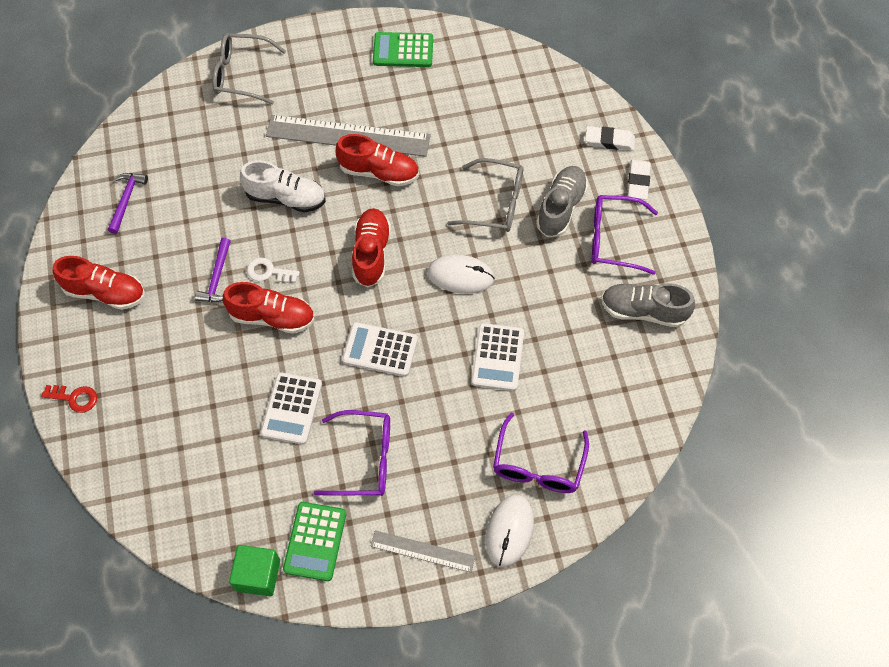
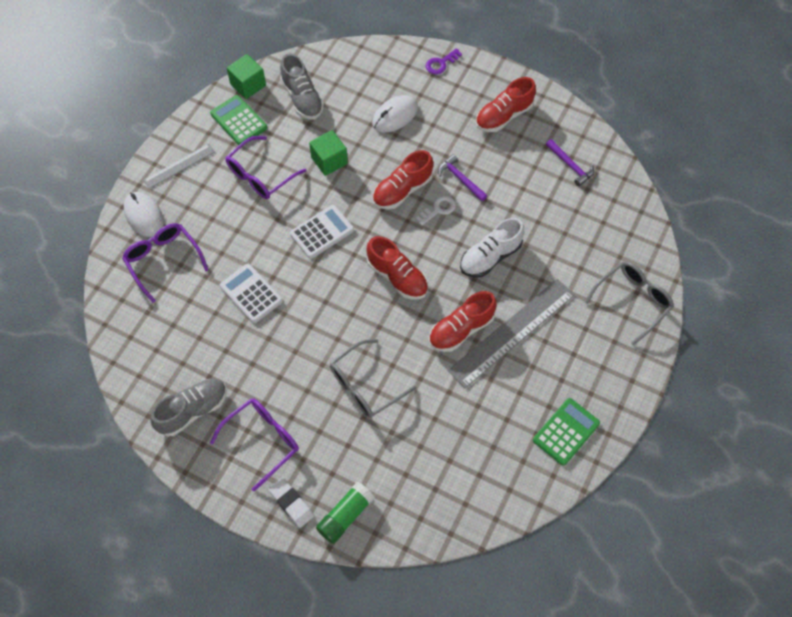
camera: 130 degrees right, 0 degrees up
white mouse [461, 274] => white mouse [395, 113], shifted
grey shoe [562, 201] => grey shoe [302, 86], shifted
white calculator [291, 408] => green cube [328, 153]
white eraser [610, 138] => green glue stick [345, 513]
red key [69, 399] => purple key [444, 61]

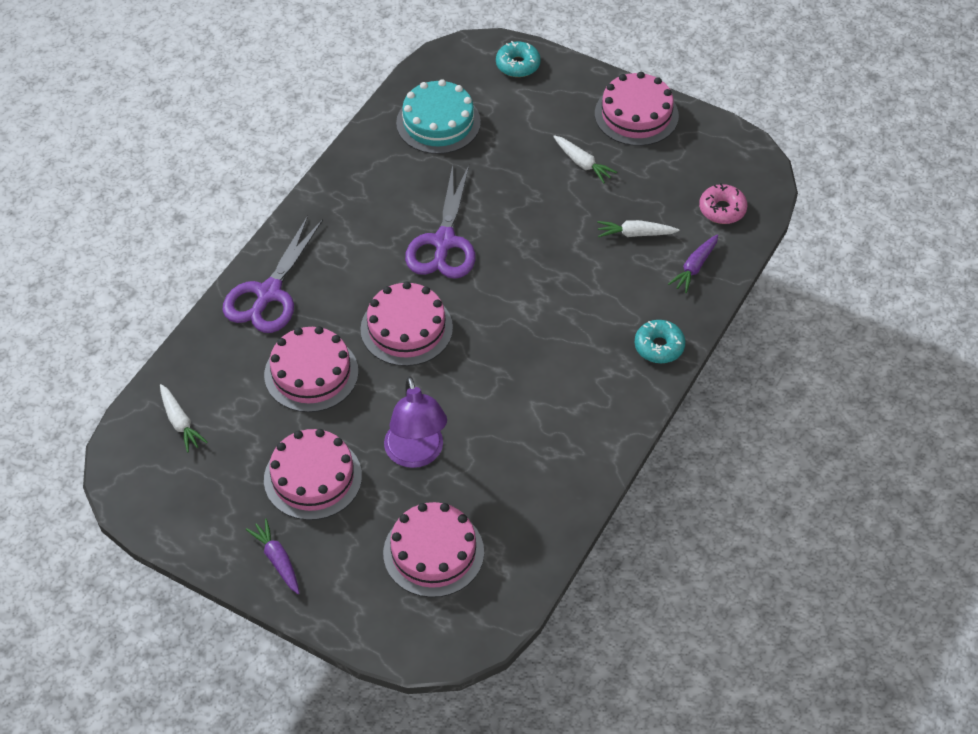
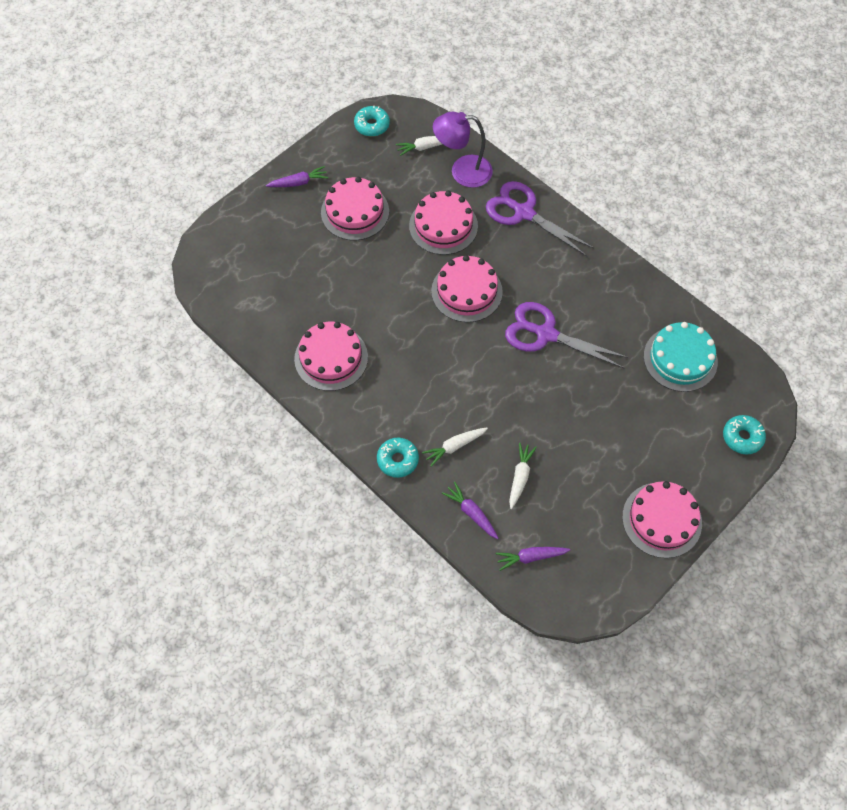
camera: 105 degrees right, 10 degrees up
nothing => turquoise donut [372, 121]
pink cake [433, 549] => pink cake [331, 356], shifted
purple lamp [415, 422] => purple lamp [463, 150], shifted
white carrot [585, 159] => white carrot [455, 447], shifted
pink donut [723, 203] => purple carrot [533, 559]

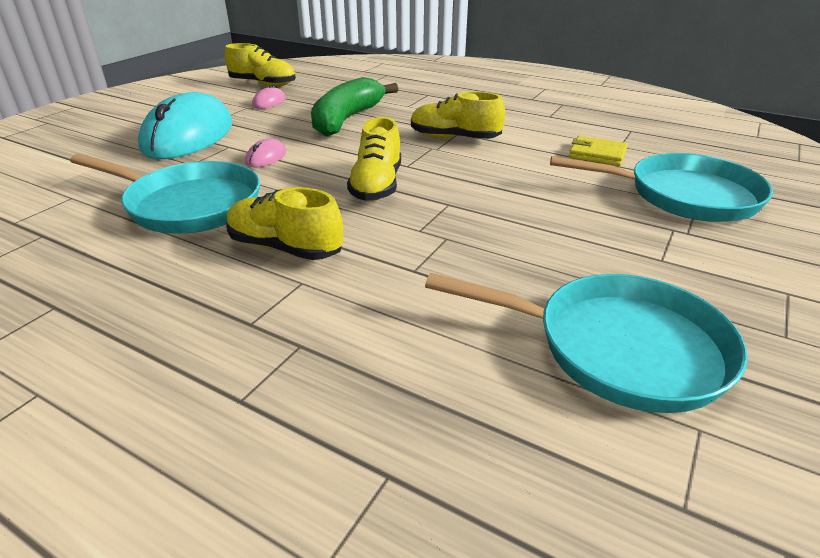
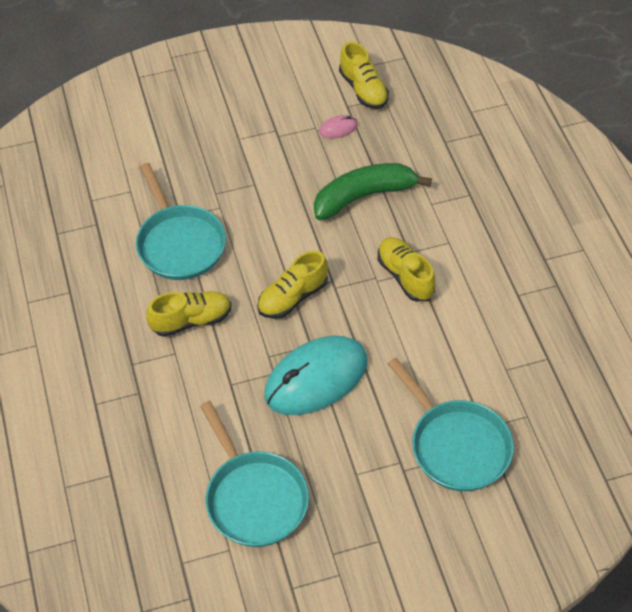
camera: 45 degrees right, 20 degrees up
pink mouse [265, 153] => nothing
yellow wallet [598, 151] => nothing
turquoise mouse [185, 125] => turquoise mouse [316, 375], shifted
yellow shoe [284, 223] => yellow shoe [188, 314], 90 degrees clockwise

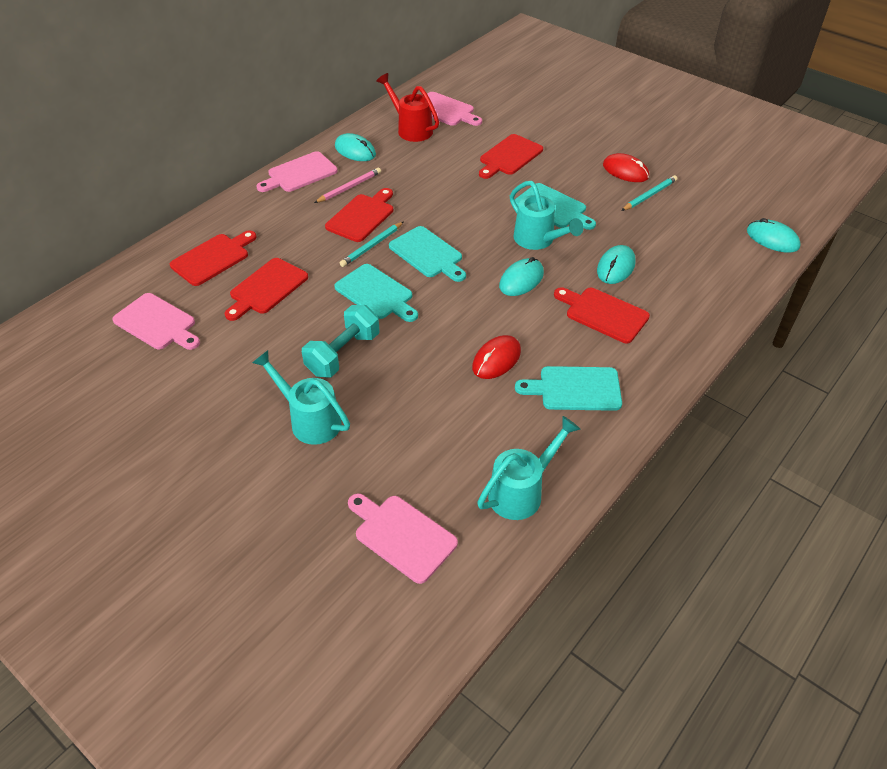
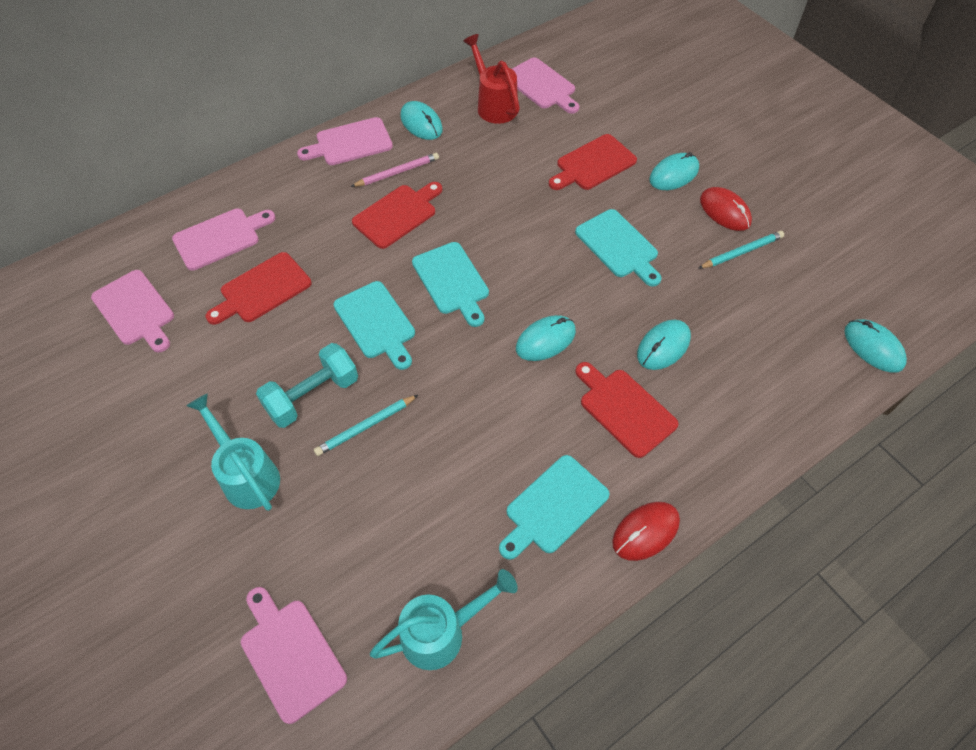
camera: 15 degrees right, 10 degrees up
turquoise watering can [546, 215] => nothing
nothing => turquoise mouse [674, 171]
turquoise pencil [371, 244] => turquoise pencil [366, 425], shifted
red mouse [496, 357] => red mouse [646, 531], shifted
red cutting board [213, 258] => pink cutting board [224, 240]
turquoise cutting board [568, 388] => turquoise cutting board [554, 507], 60 degrees counterclockwise

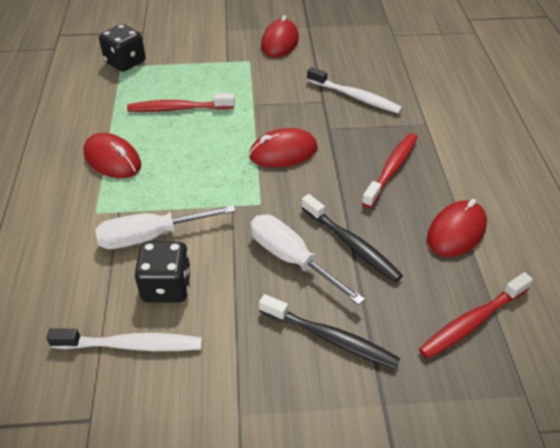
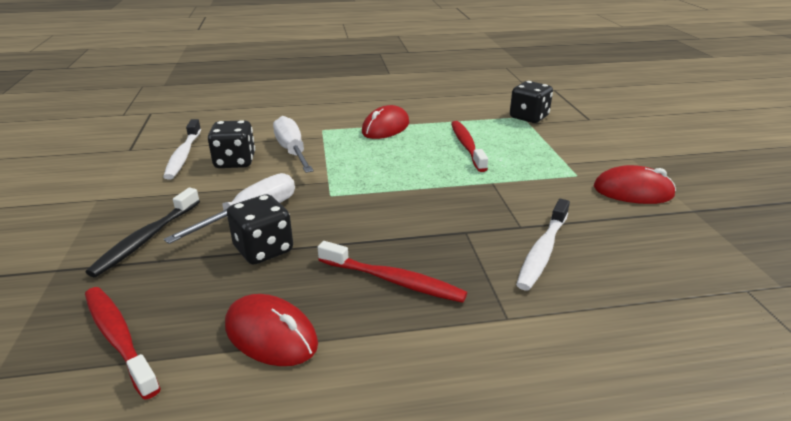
camera: 85 degrees right, 15 degrees down
red mouse [283, 147] => nothing
black toothbrush [352, 238] => black dice [260, 229]

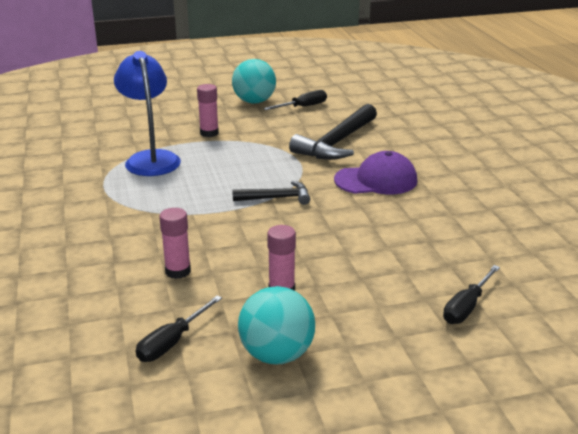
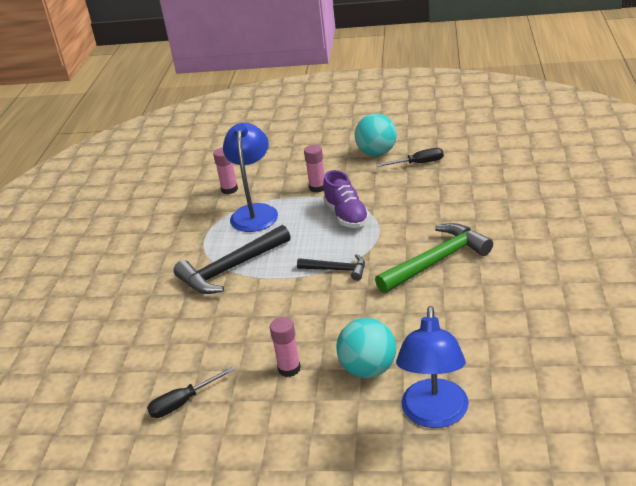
camera: 25 degrees right, 5 degrees up
nothing => purple shoe [346, 199]
pink glue stick [175, 243] => pink glue stick [225, 171], shifted
turquoise ball [276, 325] => turquoise ball [366, 348], shifted
black hammer [333, 132] => black hammer [232, 259], shifted
purple cap [375, 172] => green hammer [434, 258]
black screwdriver [471, 294] => blue lamp [432, 367]

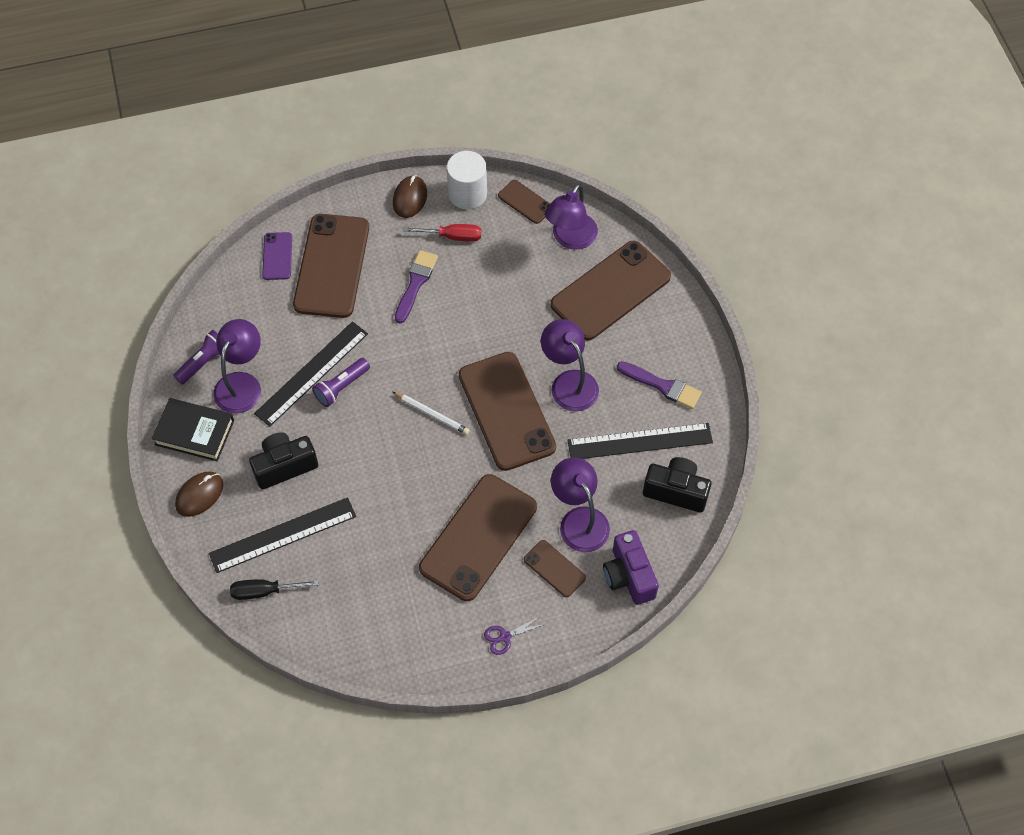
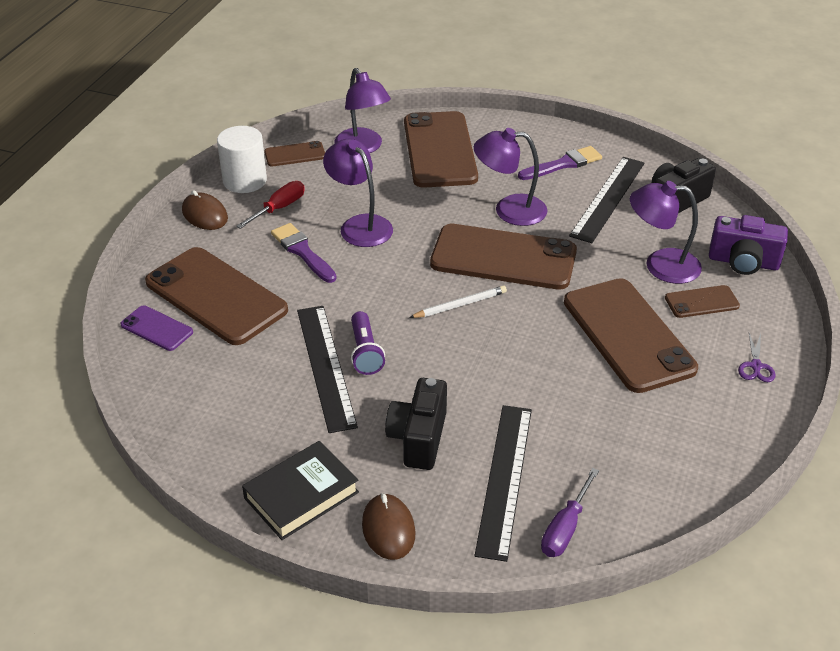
camera: 55 degrees left, 20 degrees down
purple flashlight [196, 357] => nothing
purple lamp [237, 366] => purple lamp [358, 193], shifted
black screwdriver [274, 589] => purple screwdriver [570, 512]

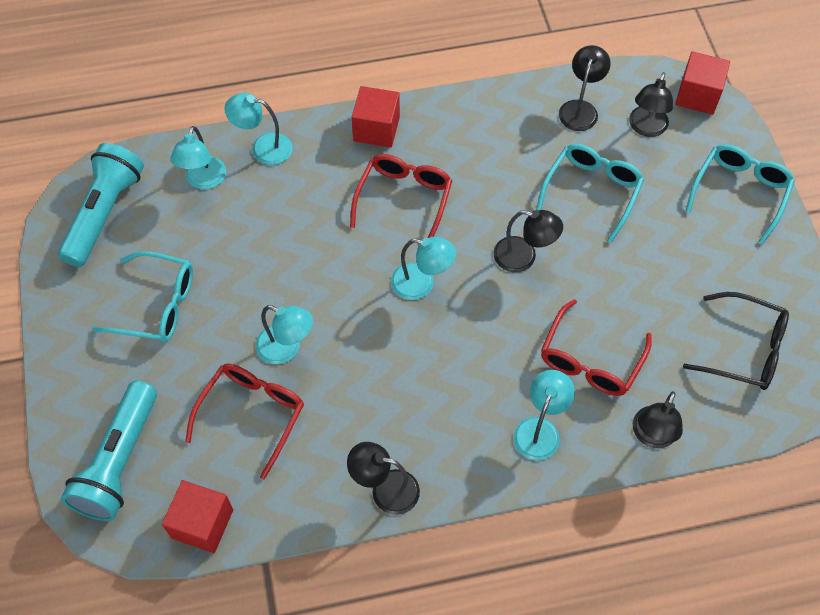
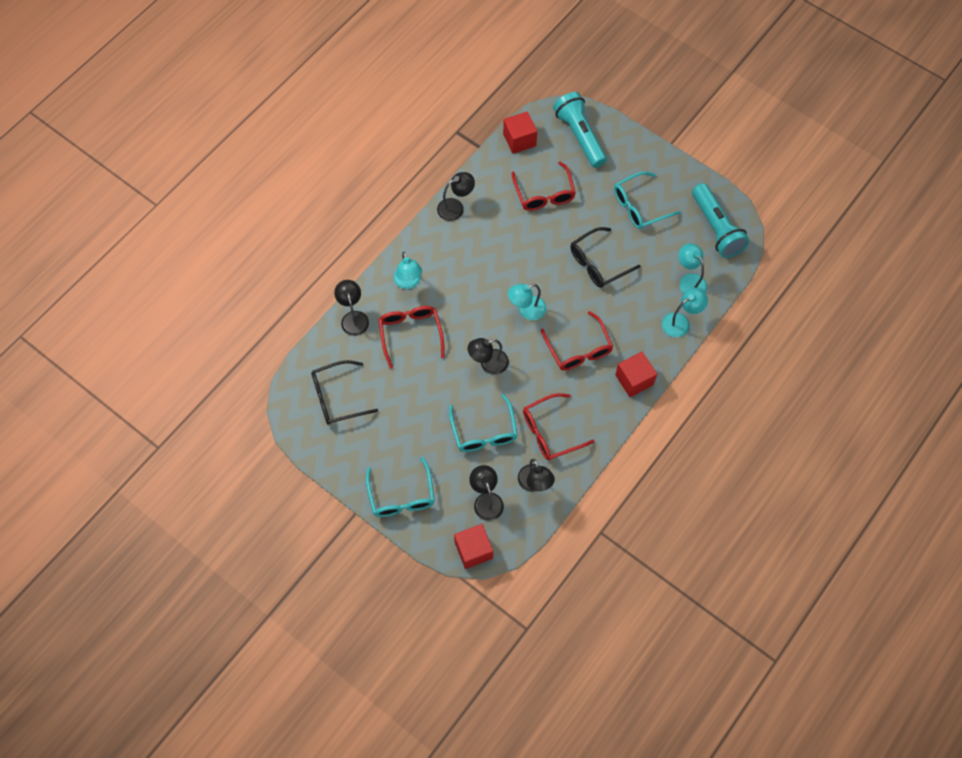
camera: 140 degrees right, 5 degrees up
turquoise lamp [284, 334] => nothing
nothing => red glasses [559, 426]
nothing => black glasses [605, 257]

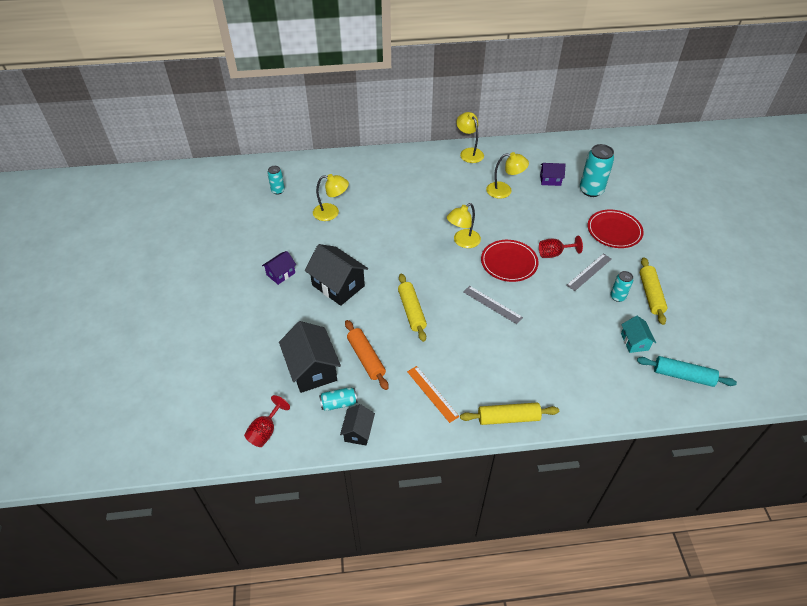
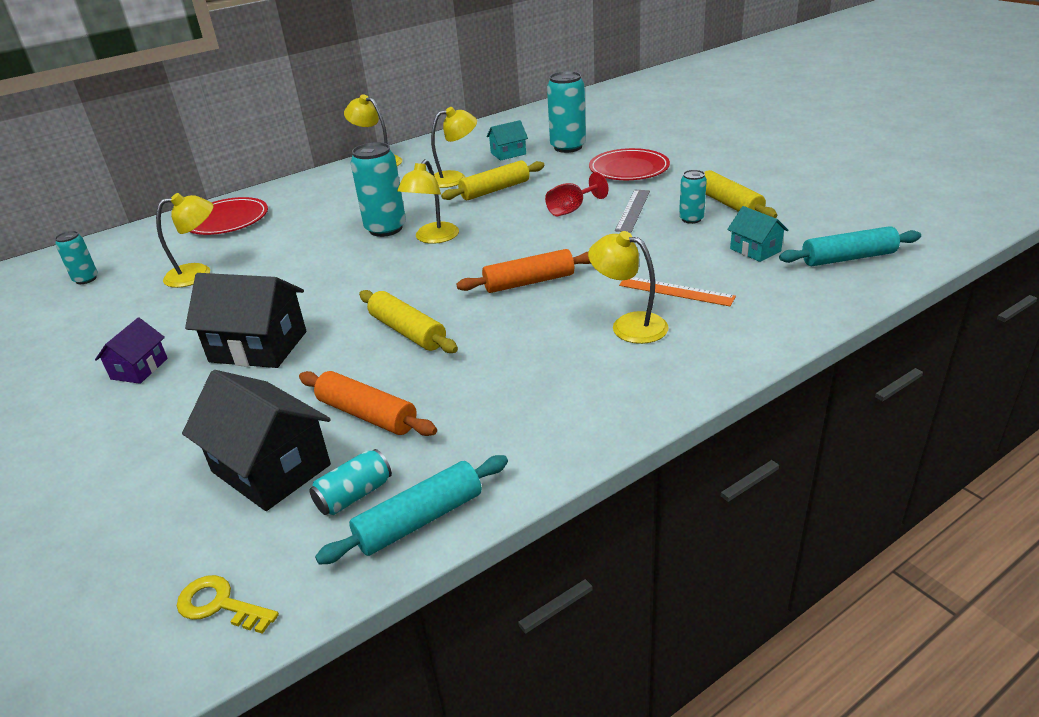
camera: 25 degrees left, 15 degrees down
nothing => turquoise can [378, 189]
nothing => yellow lamp [628, 287]
orange ruler [433, 394] => orange ruler [677, 291], shifted
yellow rolling pin [509, 414] => yellow rolling pin [493, 180], shifted
red plate [510, 261] => red plate [229, 216], shifted
red goblet [267, 421] => yellow key [228, 604]
black house [357, 424] => turquoise rolling pin [411, 510]
grey ruler [493, 305] => orange rolling pin [523, 271]
purple house [552, 174] => turquoise house [507, 140]

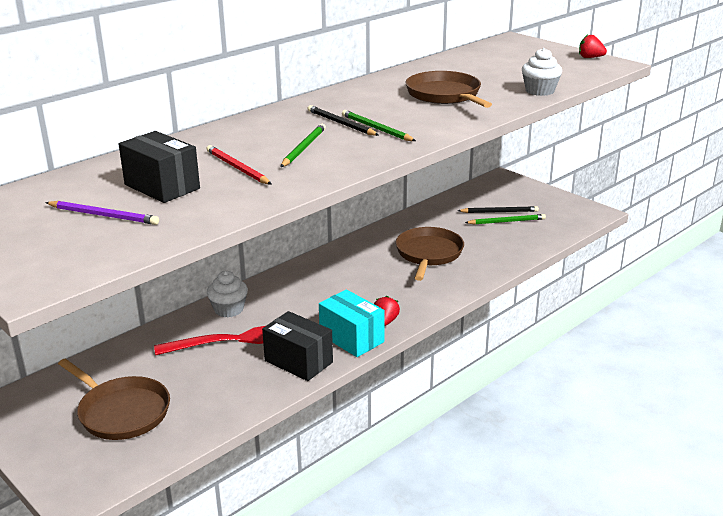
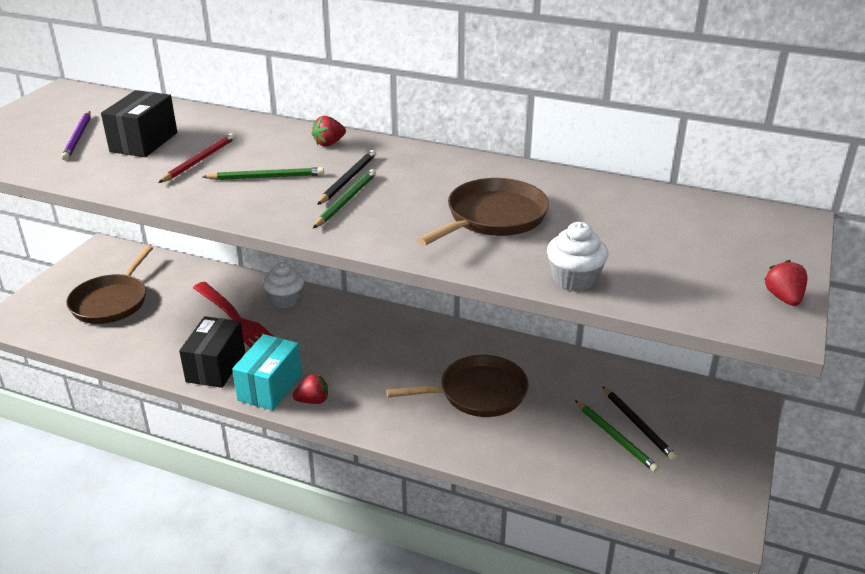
camera: 65 degrees right, 5 degrees up
nothing => red strawberry [328, 131]

